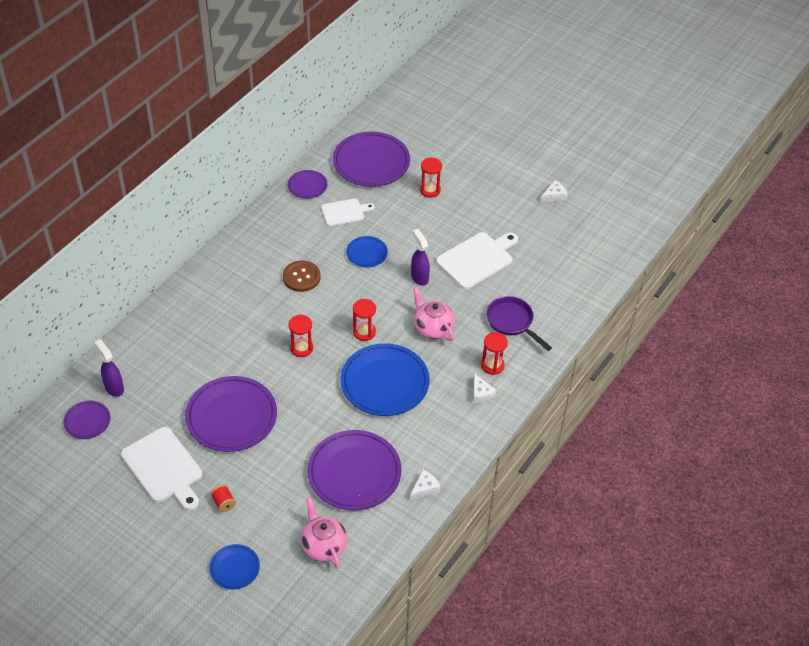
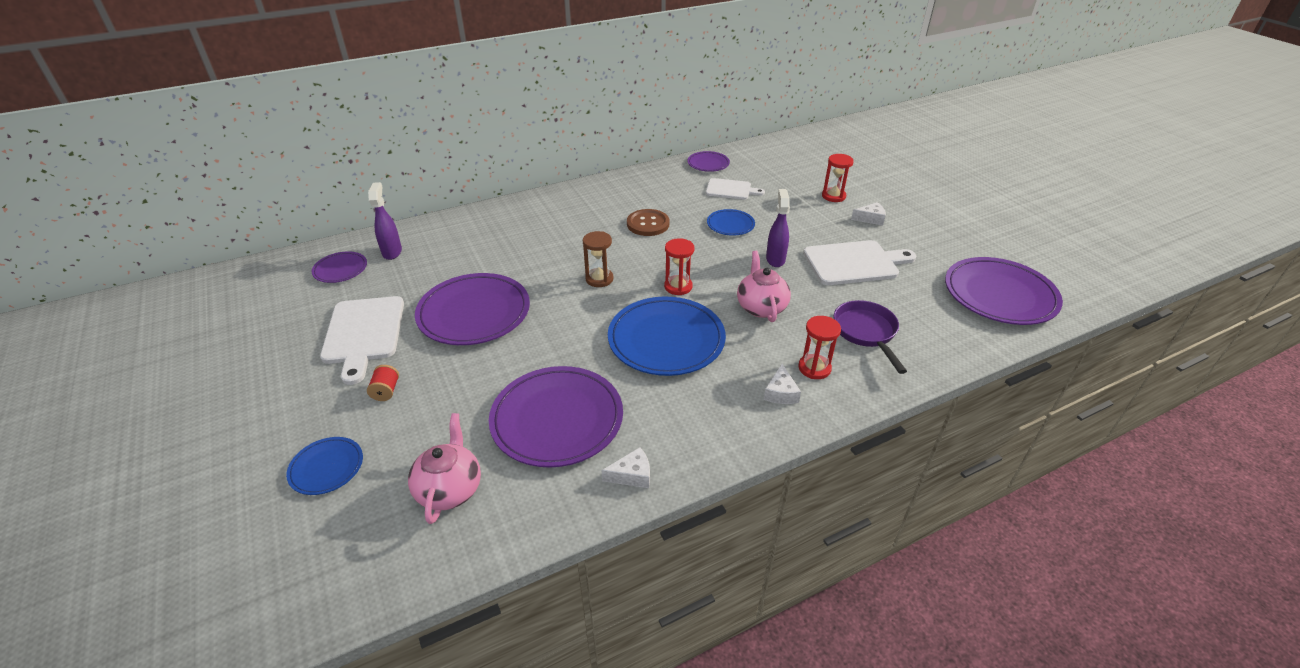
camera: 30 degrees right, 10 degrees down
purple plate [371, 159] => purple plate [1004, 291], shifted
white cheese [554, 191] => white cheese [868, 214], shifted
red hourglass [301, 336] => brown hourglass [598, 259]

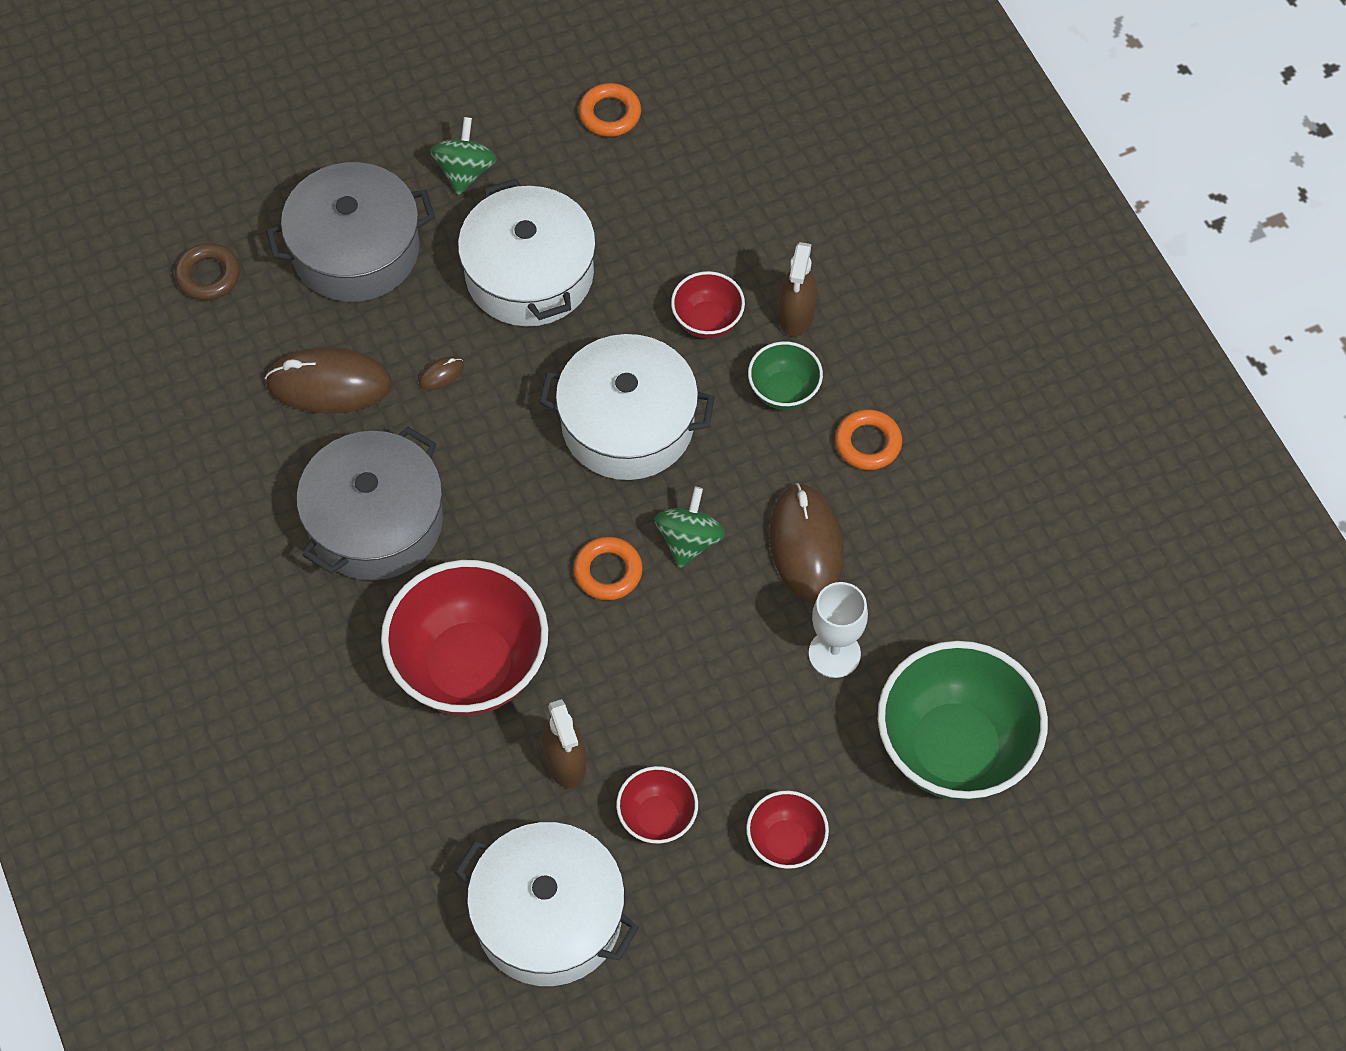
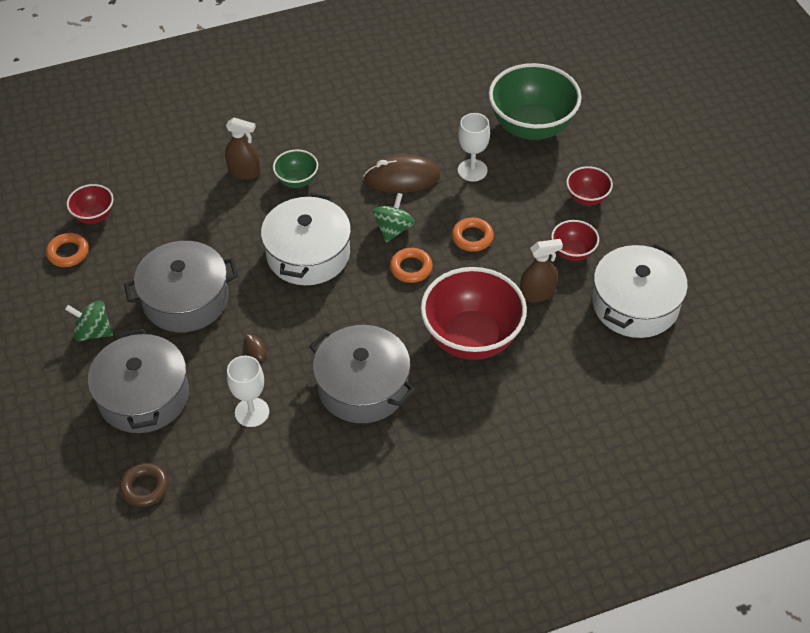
camera: 85 degrees left, 10 degrees down
red bowl [708, 305] => red bowl [90, 204], shifted
orange ring [868, 439] => orange ring [473, 235], shifted
brown mouse [328, 380] => white goblet [248, 391]
white pot [527, 252] => grey pot [181, 286]
green spinning top [689, 527] => green spinning top [393, 218], 90 degrees clockwise

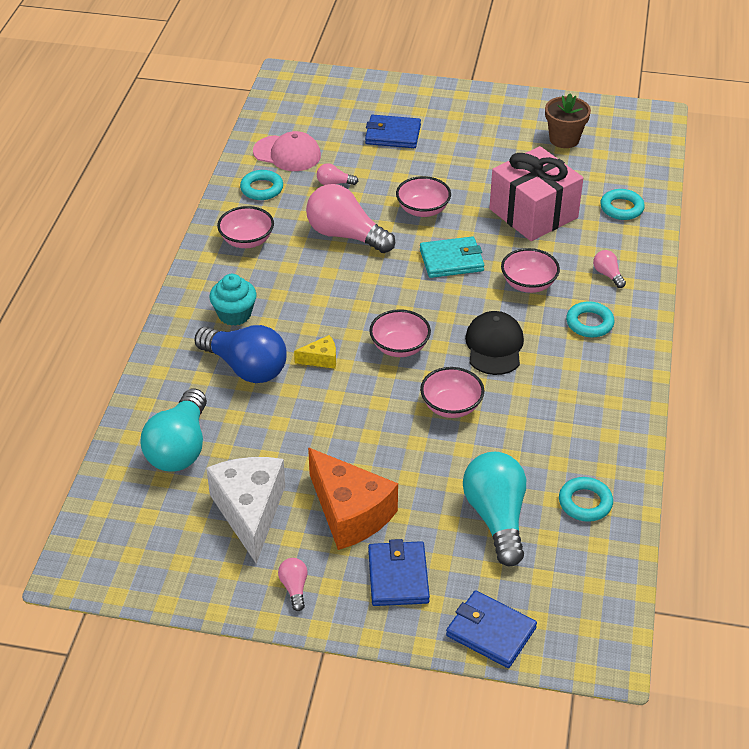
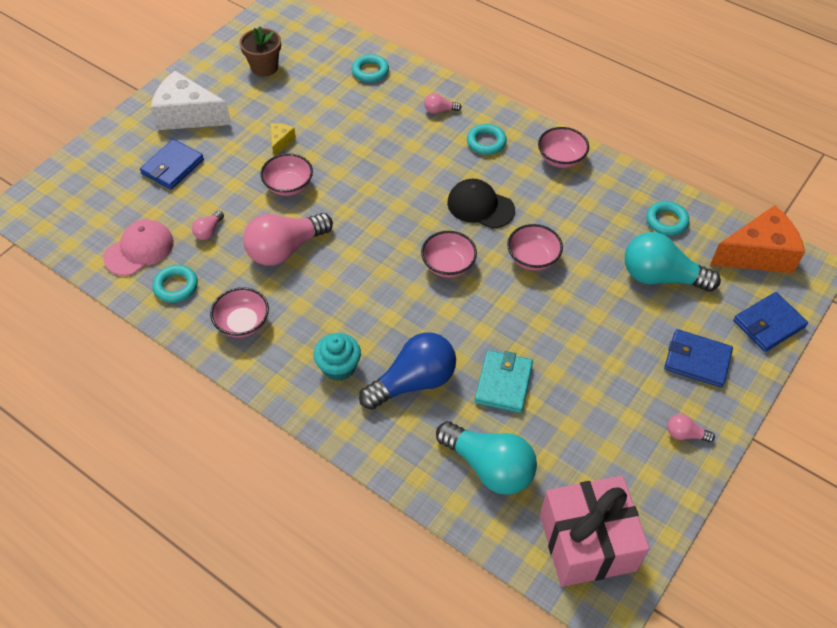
camera: 65 degrees left, 10 degrees up
white cheese [245, 510] => white cheese [191, 100], shifted
yellow cheese [315, 352] => yellow cheese [283, 139], shifted
orange cheese [353, 499] => orange cheese [757, 239], shifted
turquoise wallet [452, 257] => turquoise wallet [504, 381], shifted
pink gift [536, 193] => pink gift [594, 531], shifted
pink bowl [530, 270] => pink bowl [563, 147], shifted

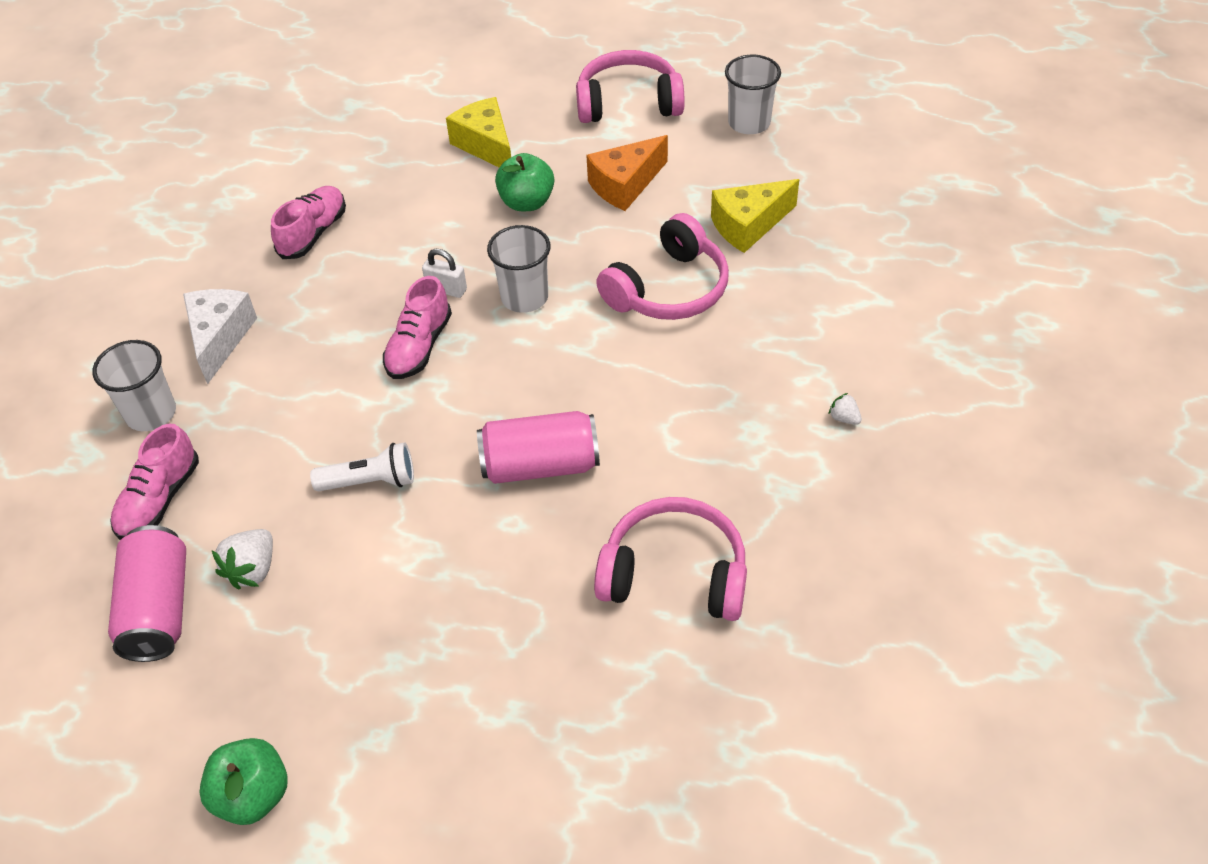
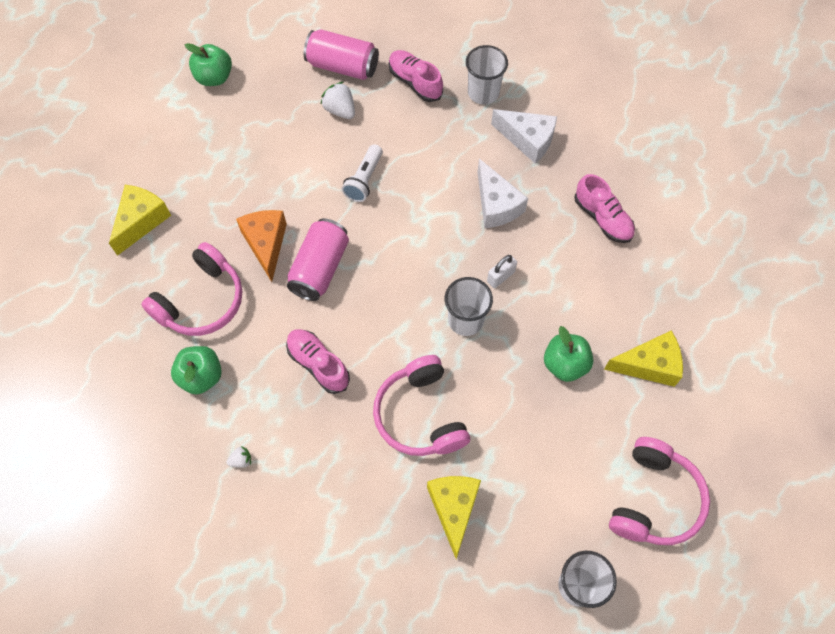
camera: 115 degrees right, 15 degrees up
nothing => yellow cheese [140, 220]
nothing => green apple [196, 370]
nothing => white cheese [502, 193]
pink shoe [417, 327] => pink shoe [318, 361], shifted
orange cheese [627, 173] => orange cheese [261, 246], shifted

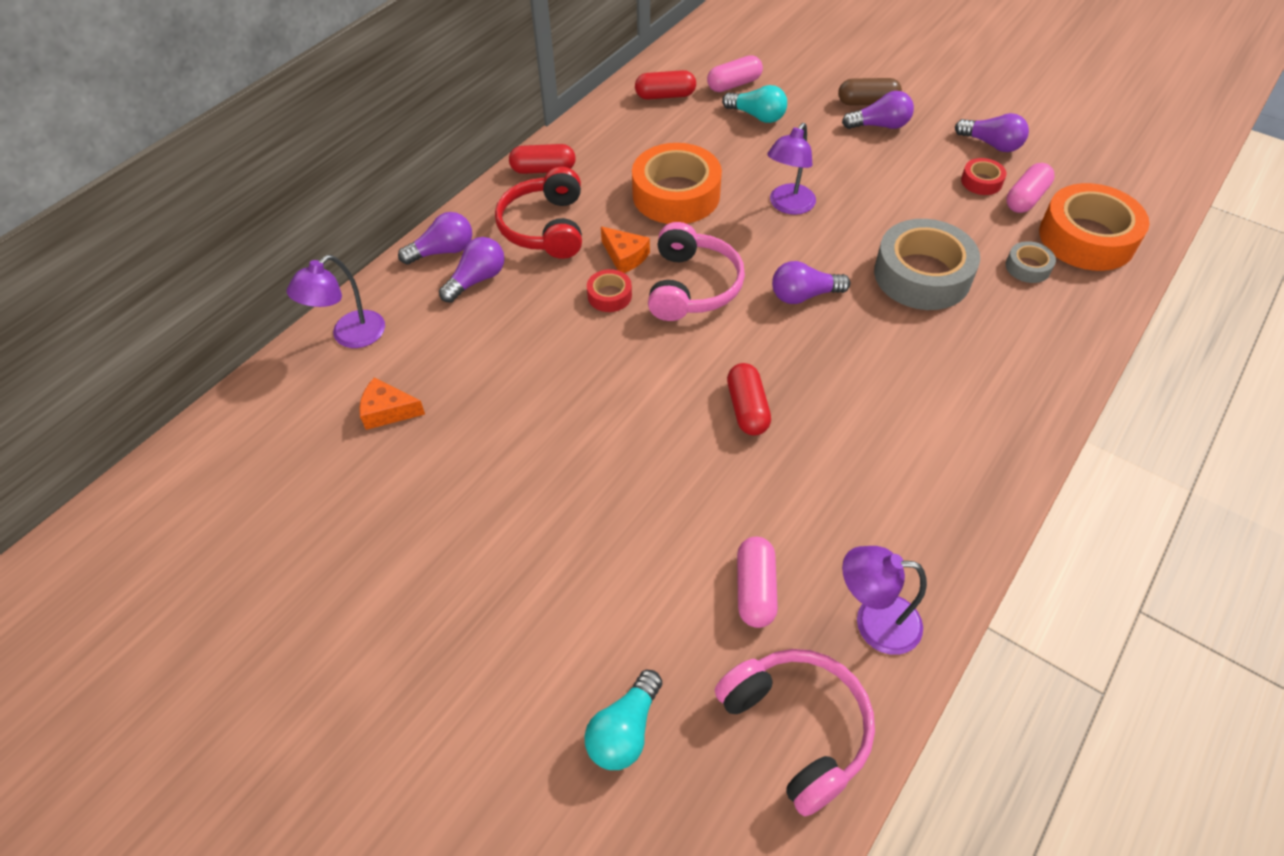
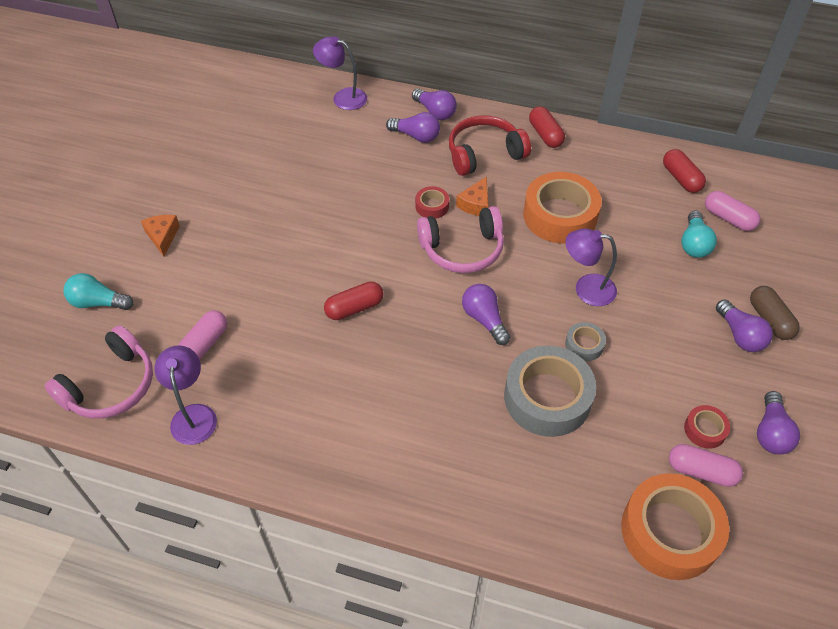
camera: 70 degrees right, 0 degrees up
orange cheese [392, 404] => orange cheese [160, 235], shifted
grey tape [1031, 262] => grey tape [585, 341], shifted
pink capsule [757, 582] => pink capsule [202, 335], 45 degrees counterclockwise

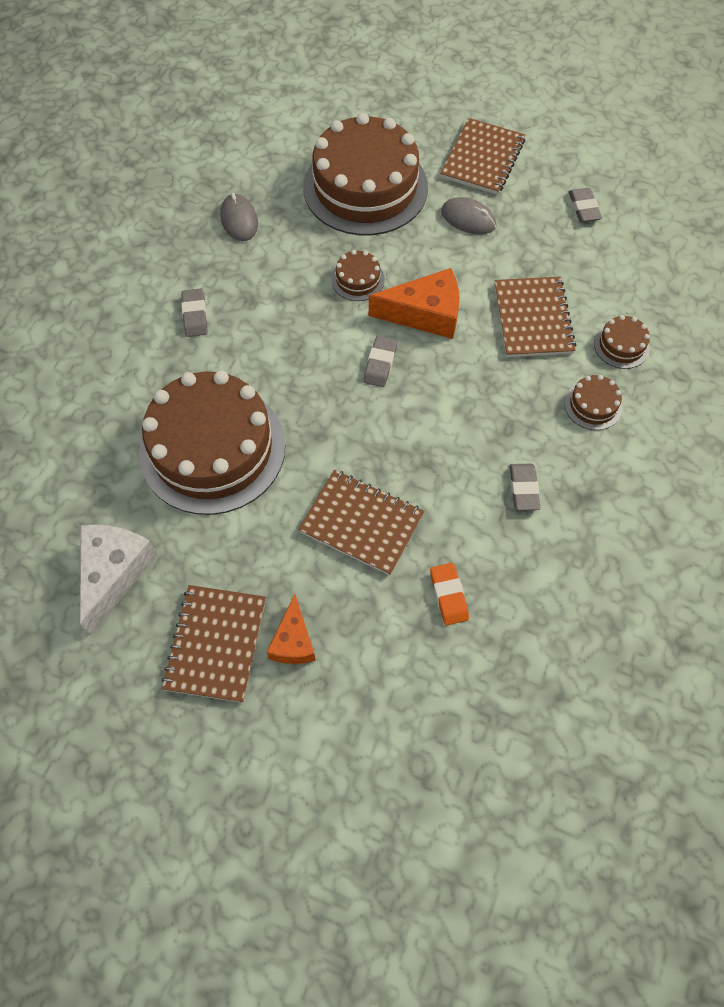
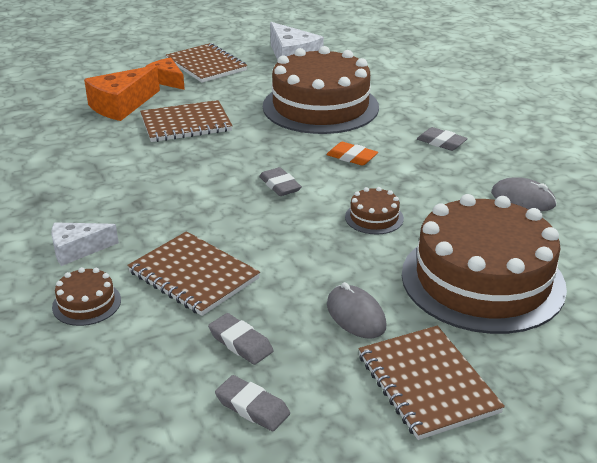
camera: 135 degrees right, 30 degrees down
orange cheese [414, 303] => orange cheese [122, 93], shifted
orange eraser [449, 594] => orange eraser [352, 154], shifted
grey eraser [525, 487] => grey eraser [241, 339], shifted
brown cake [593, 402] => white cheese [85, 244]
grey mouse [468, 215] => grey mouse [356, 310], 75 degrees clockwise

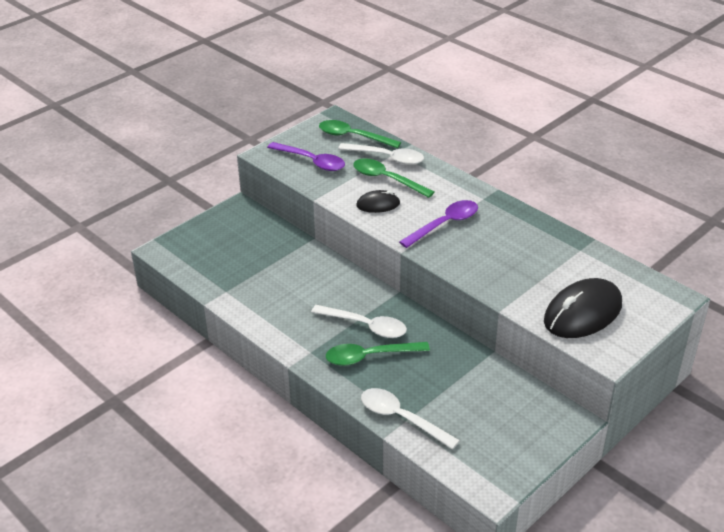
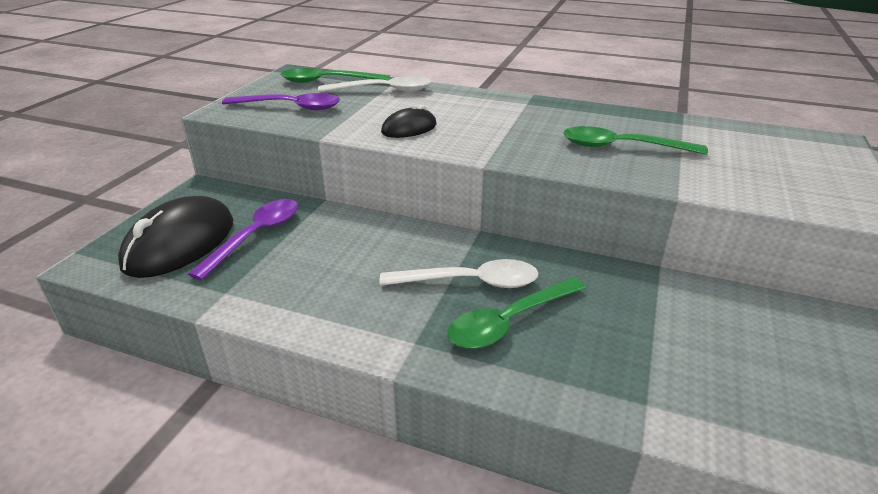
camera: 25 degrees left, 5 degrees down
white spoon [410, 419] => nothing
green spoon [393, 178] => green spoon [635, 140], shifted
purple spoon [438, 224] => purple spoon [243, 240], shifted
black mouse [583, 308] => black mouse [176, 237], shifted

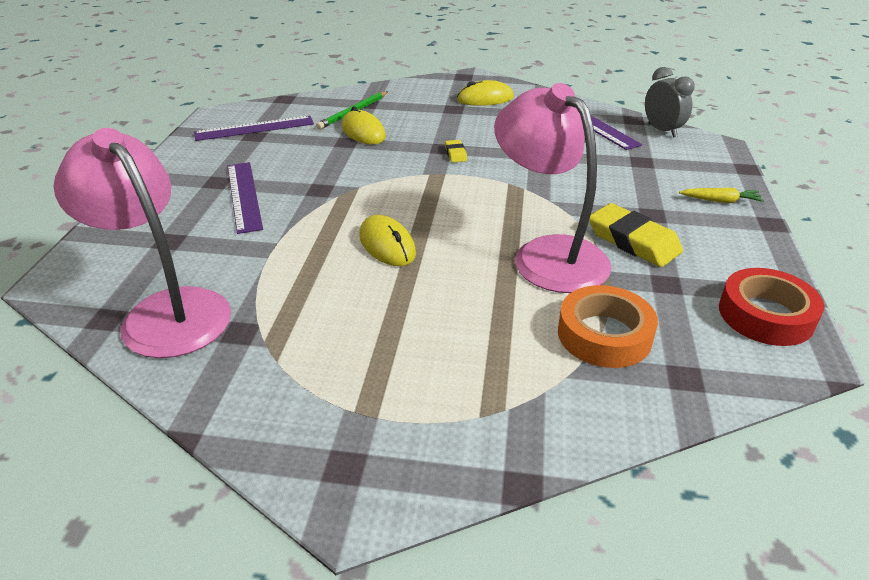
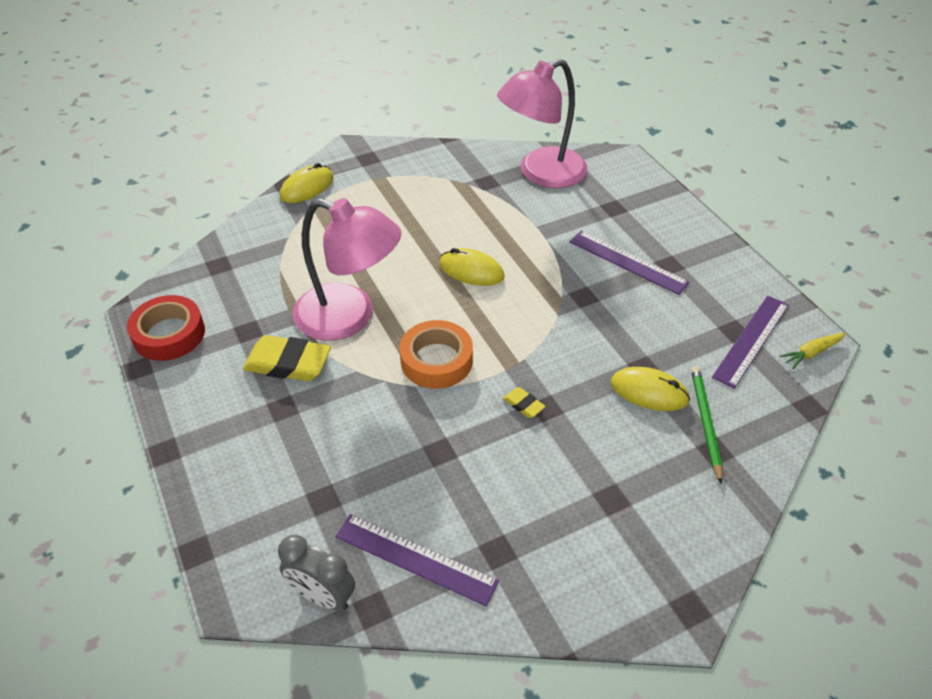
camera: 145 degrees right, 10 degrees up
yellow mouse [485, 93] => yellow mouse [306, 183], shifted
orange tape [608, 326] => orange tape [436, 354], shifted
yellow carrot [721, 195] => yellow carrot [812, 351], shifted
pink lamp [142, 243] => pink lamp [542, 123], 135 degrees clockwise

